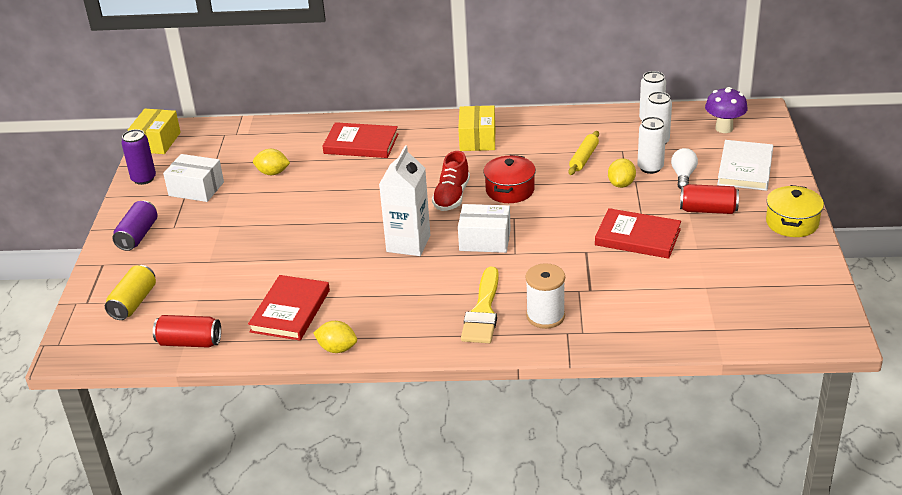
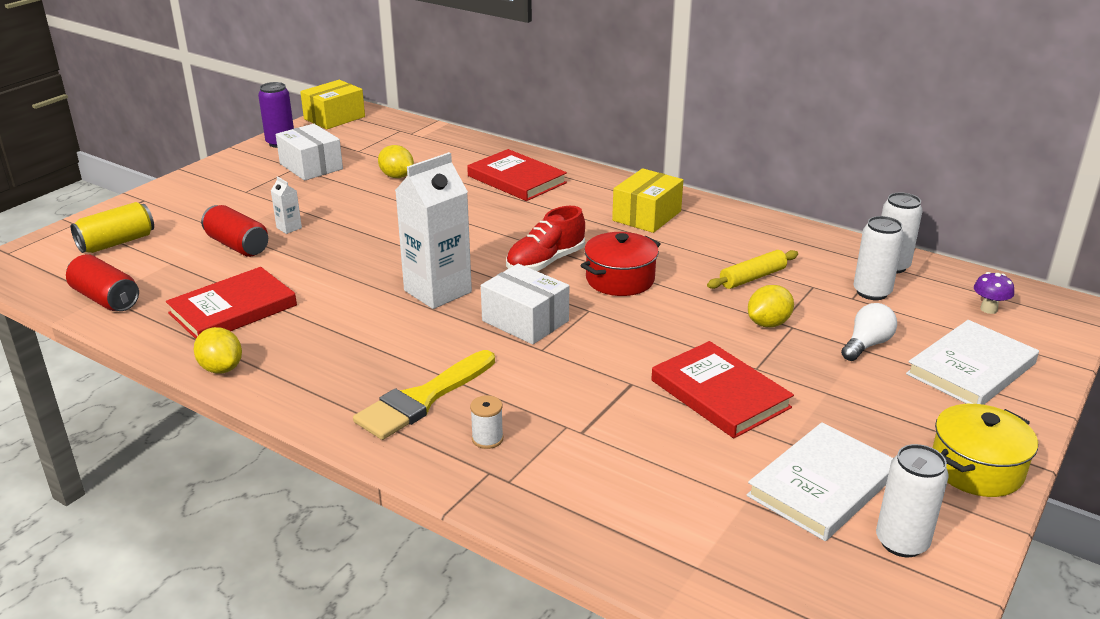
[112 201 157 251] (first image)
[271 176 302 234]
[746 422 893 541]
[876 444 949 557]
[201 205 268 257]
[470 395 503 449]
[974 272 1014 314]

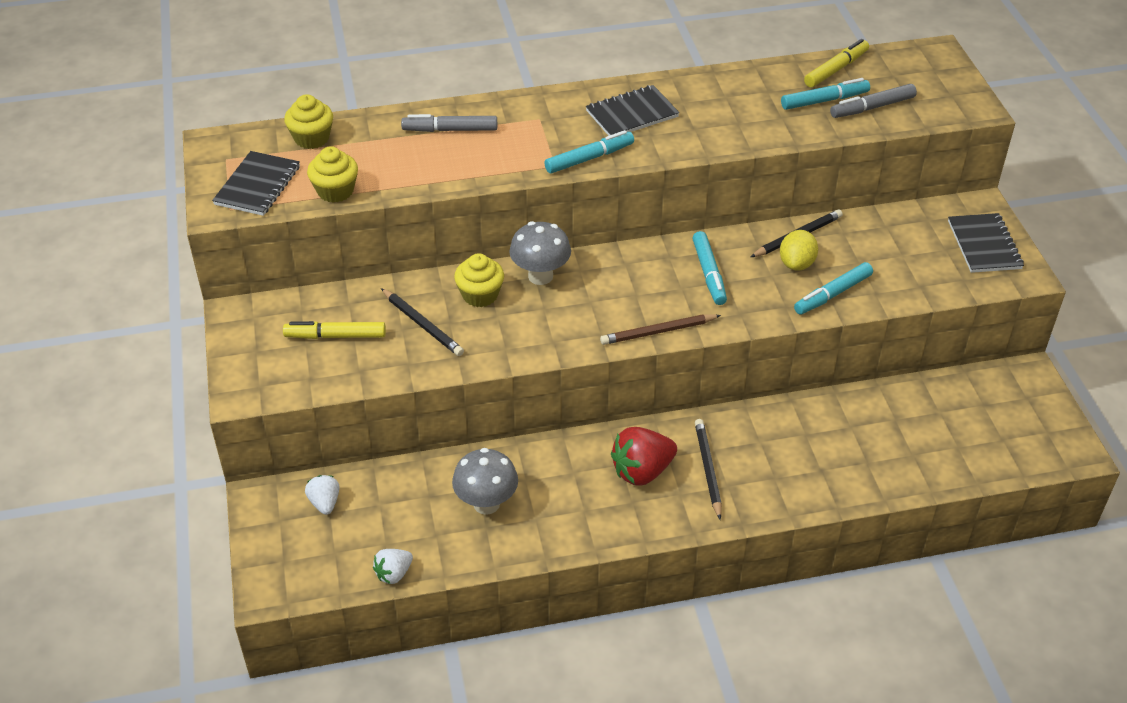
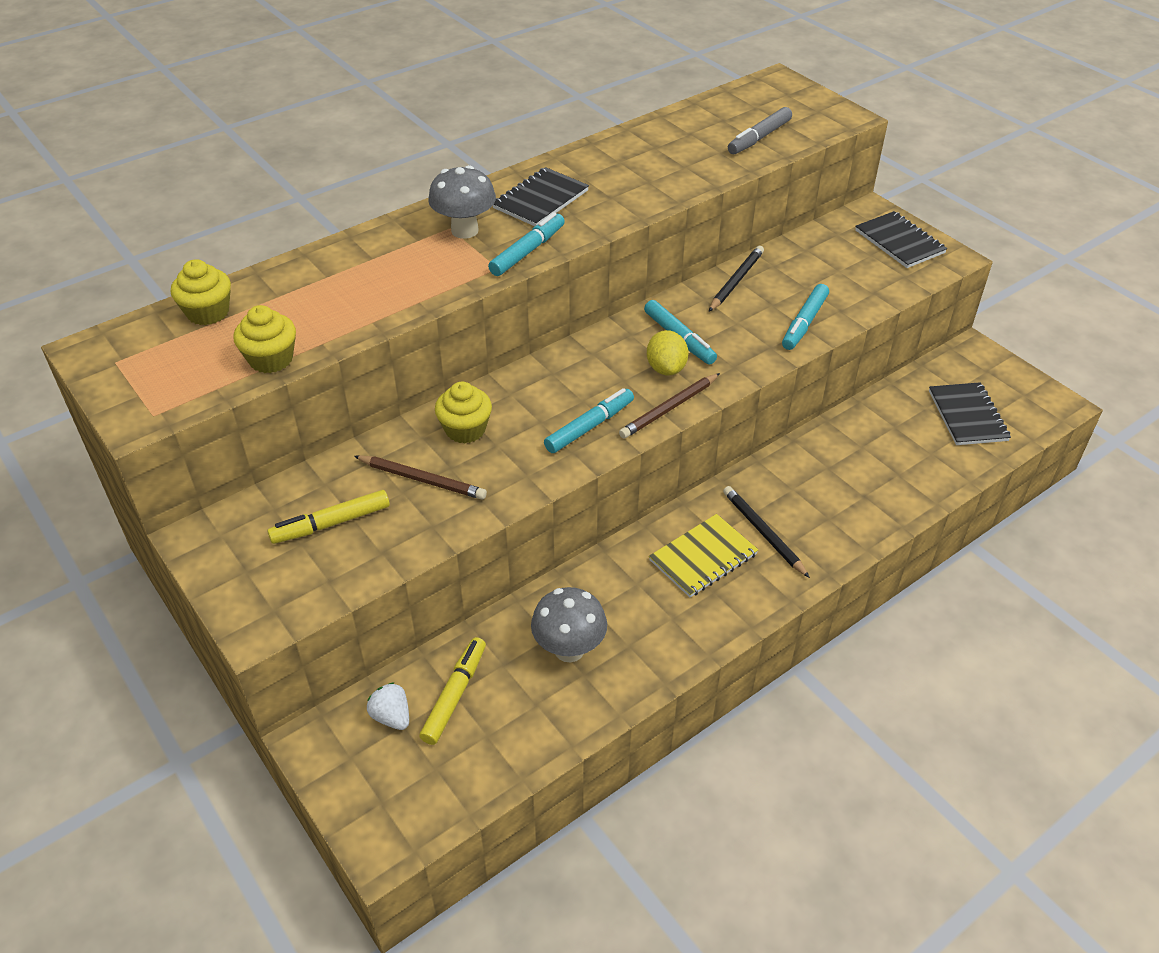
[373 549 413 584] (first image)
[401 114 497 132] (first image)
[929 382 1011 445]
[428 165 496 239]
[647 330 689 376]
[544 388 634 453]
[419 637 486 745]
[649 514 758 598]
[354 455 487 500]

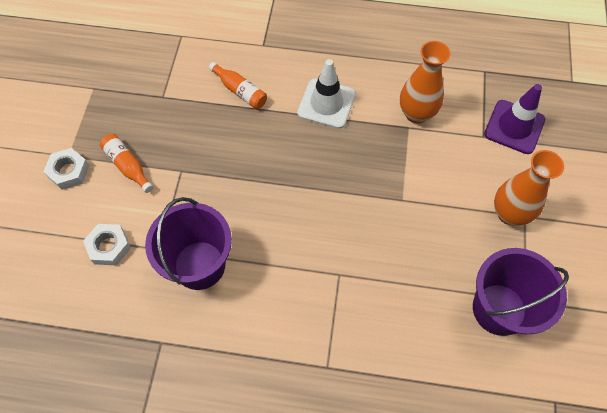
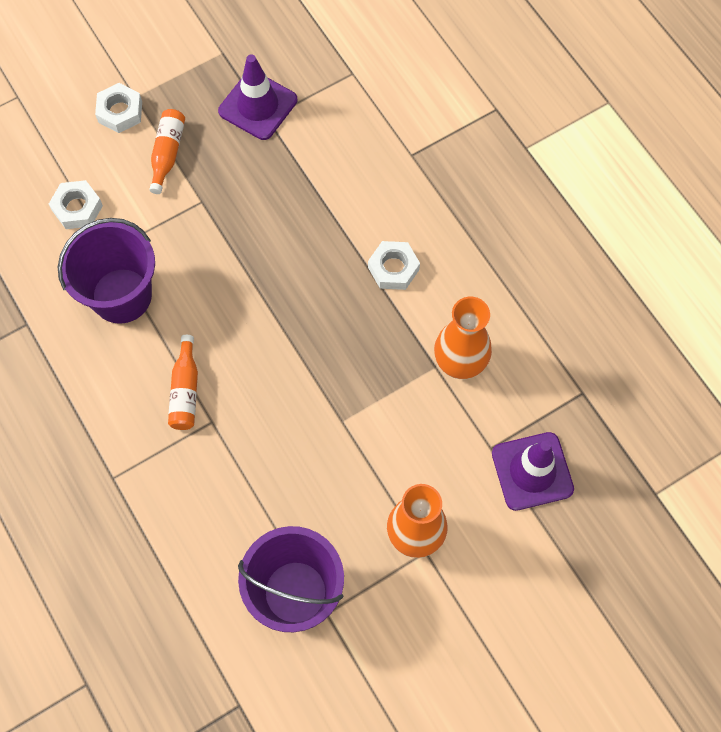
[218 54 297 140]
[168 335 198 430]
[368 241 420 290]

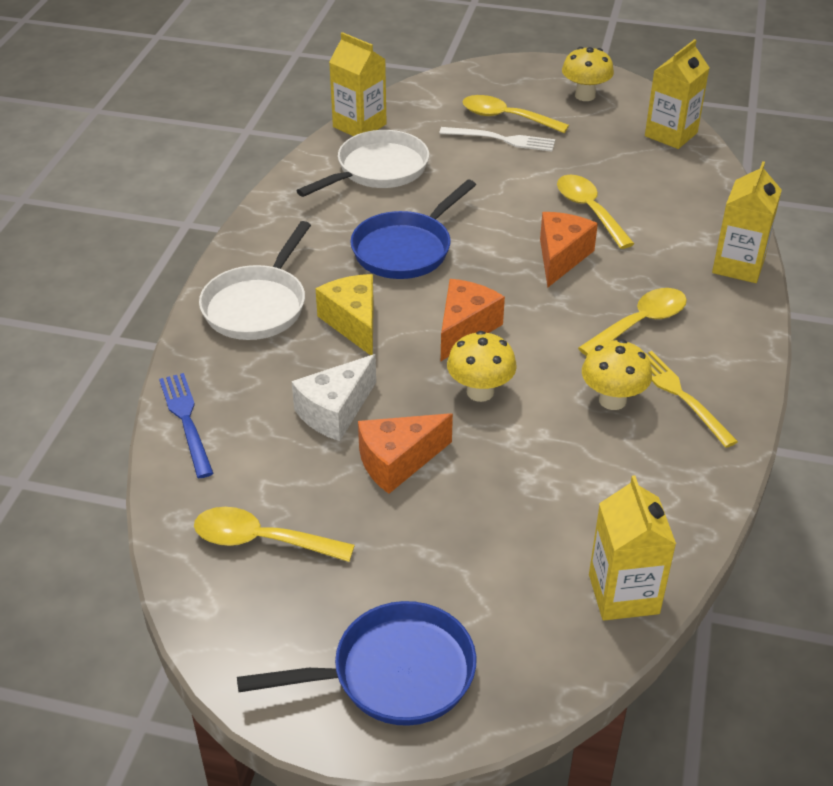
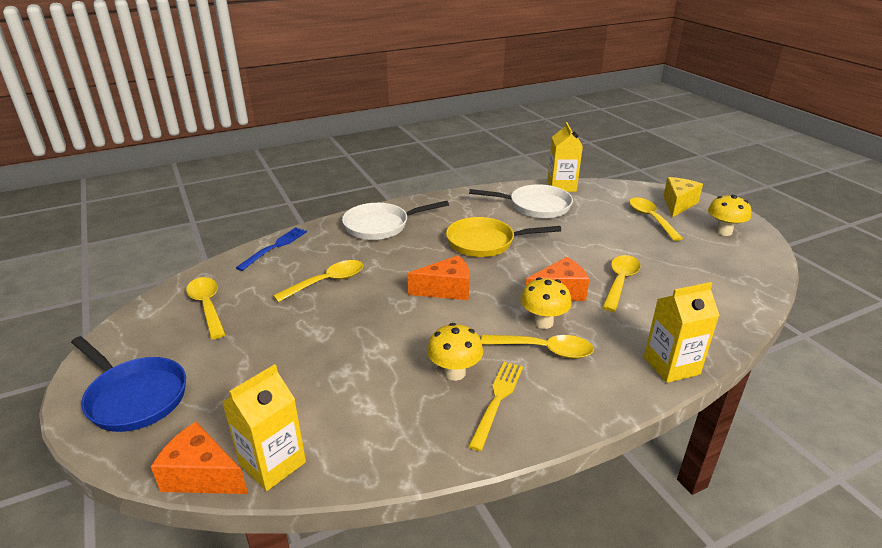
[439 127 555 152] (first image)
[645 39 710 149] (first image)
[663 177 703 217]
[151 422 248 494]
[521 277 572 329]
[273 260 363 302]
[446 217 561 257]

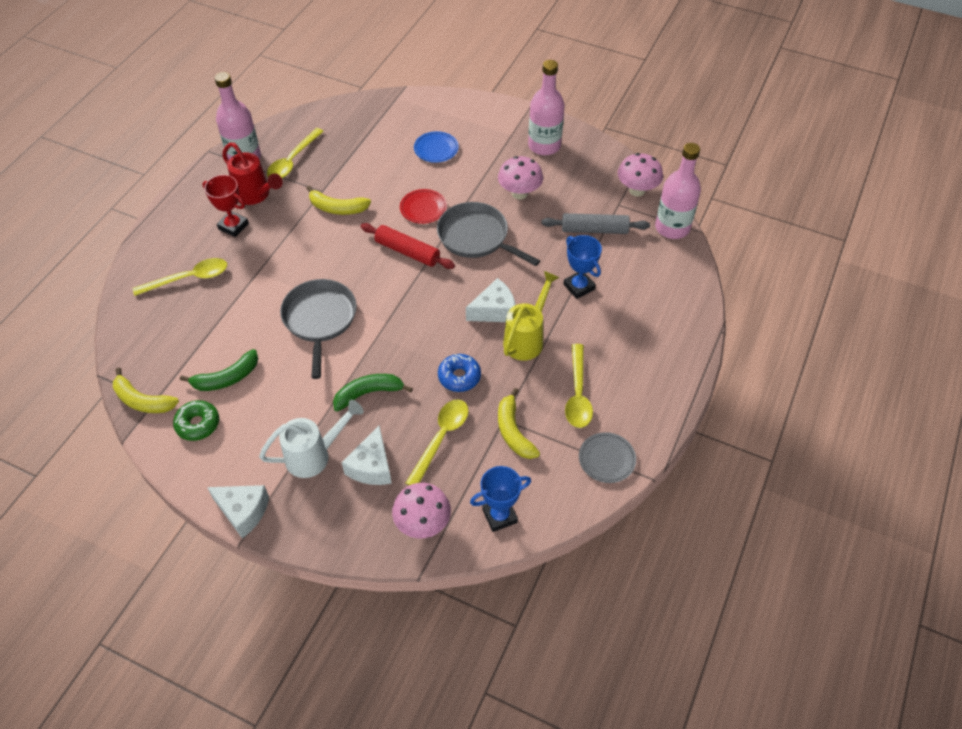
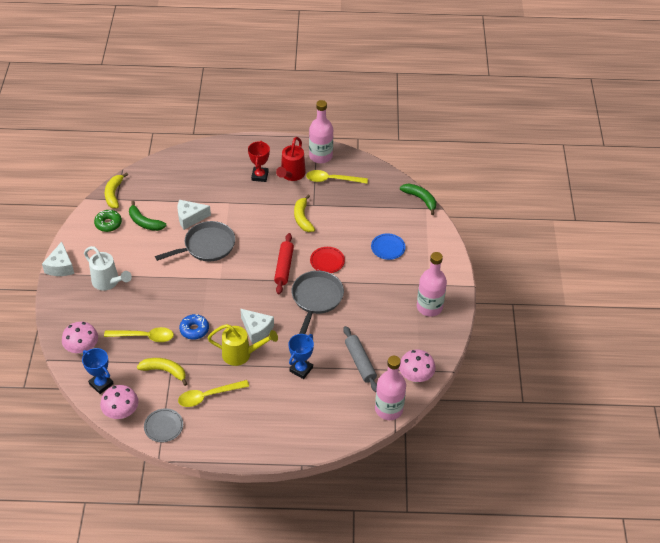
[133 258 227 296] (first image)
[400 184 436 215]
[177 200 211 230]
[100 385 138 419]
[137 358 187 386]

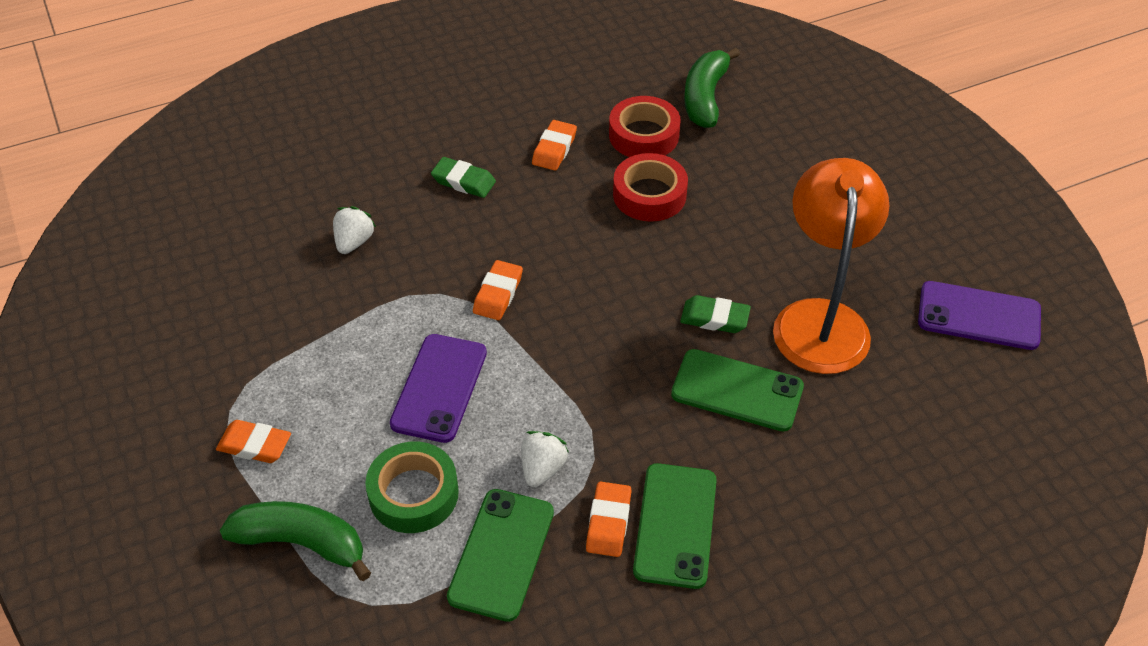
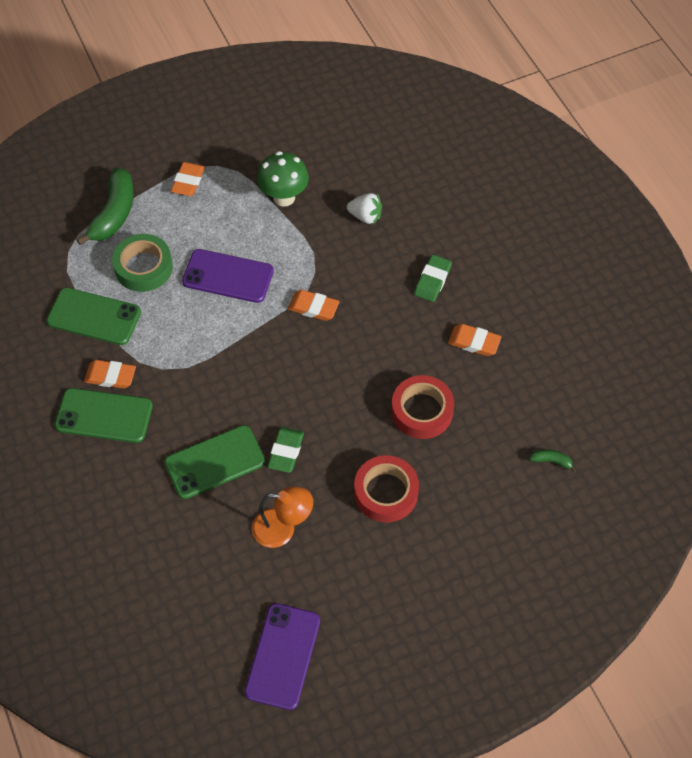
[521 431 569 487] (first image)
[257 151 309 207]
[354 455 419 522]
[164 425 265 499]
[529 450 576 472]
[252 486 313 548]

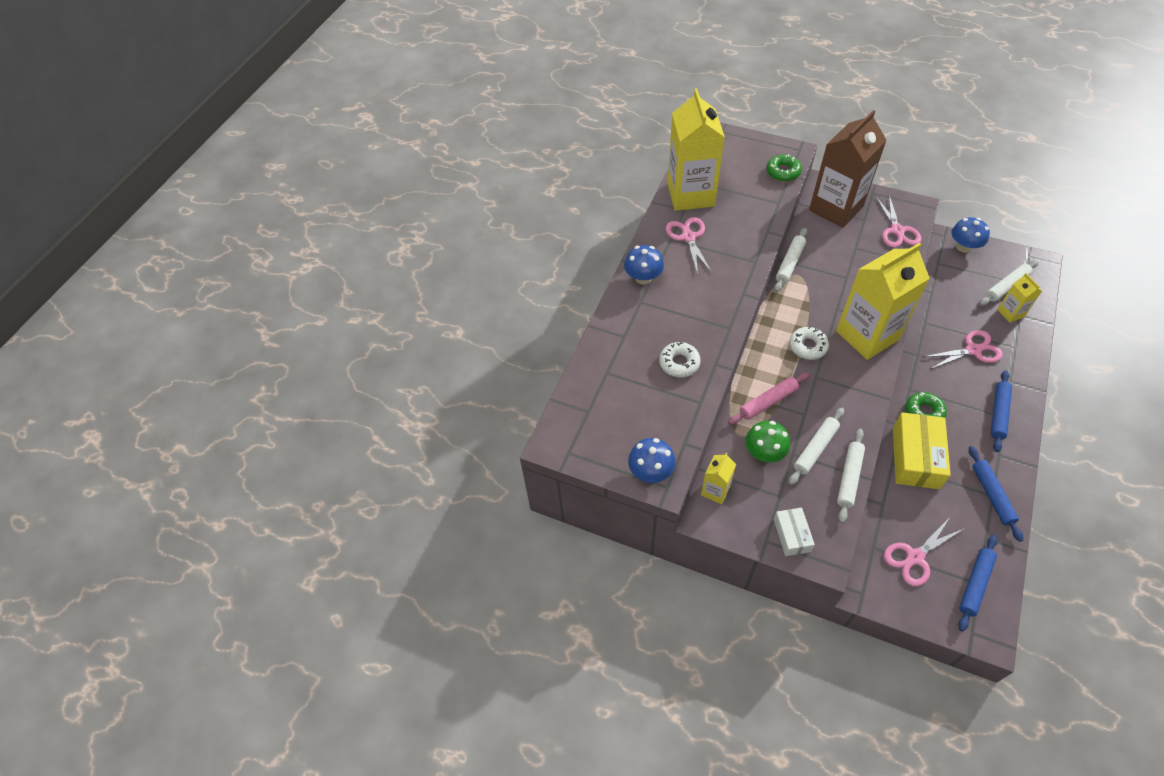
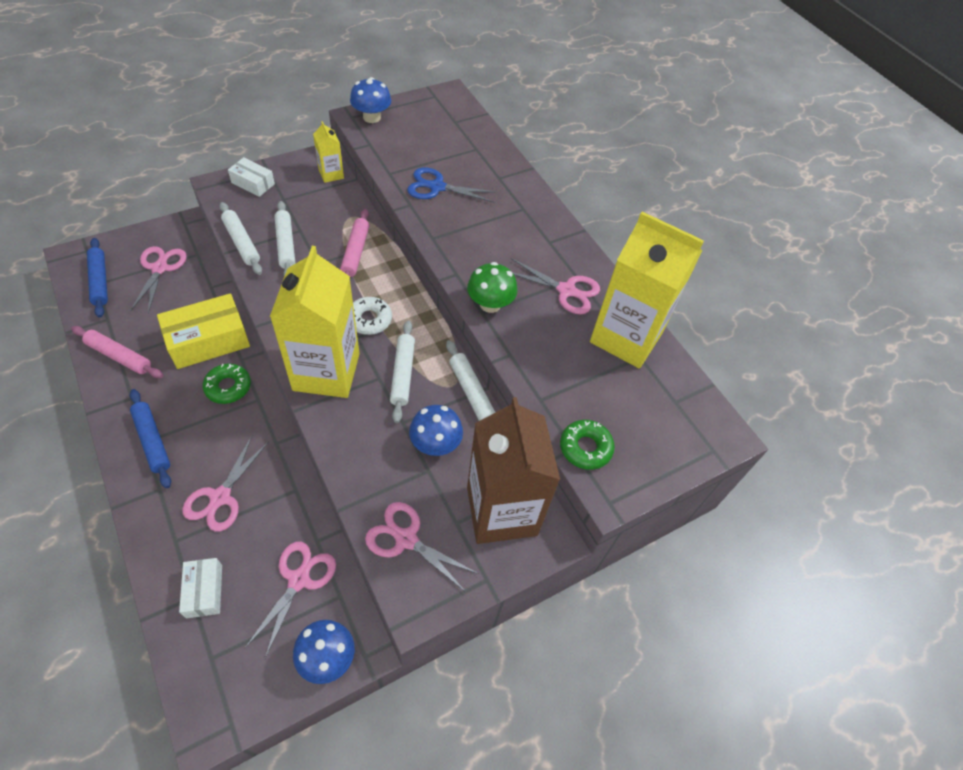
[245 542 336 658]
[409 405 463 456]
[467 262 517 313]
[390 320 415 423]
[407 167 498 203]
[179 558 222 618]
[71 326 163 378]
[157 293 250 369]

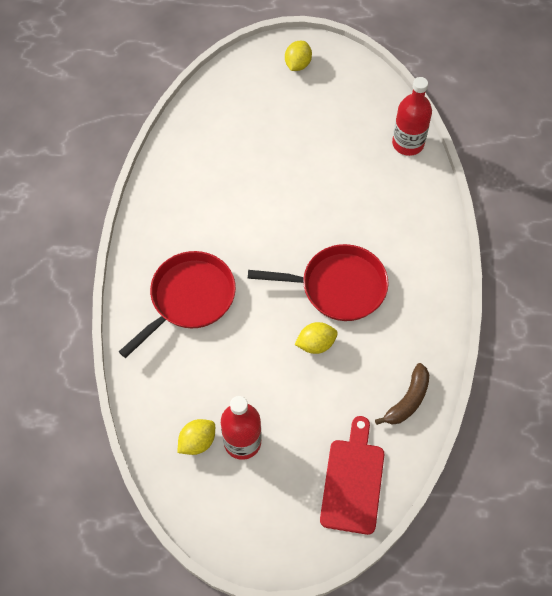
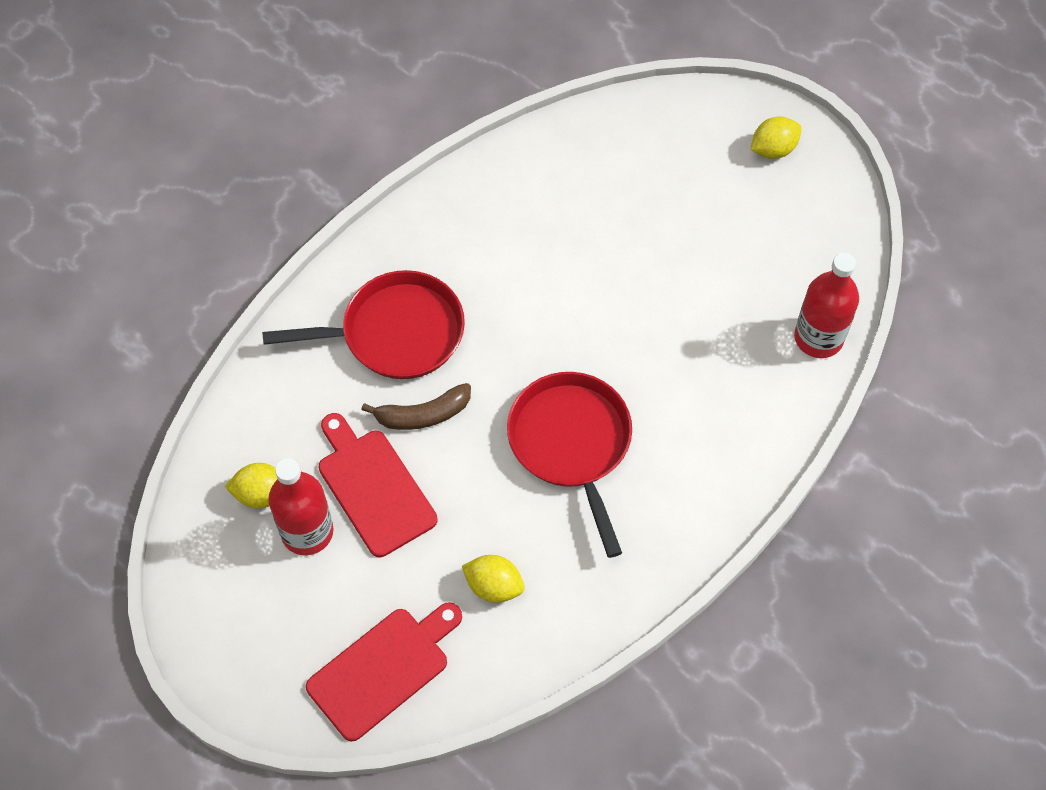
[319 413 438 557]
[462 555 525 603]
[361 383 471 430]
[507 372 632 558]

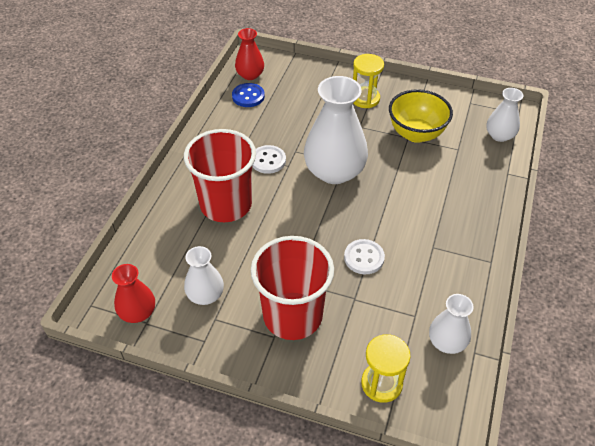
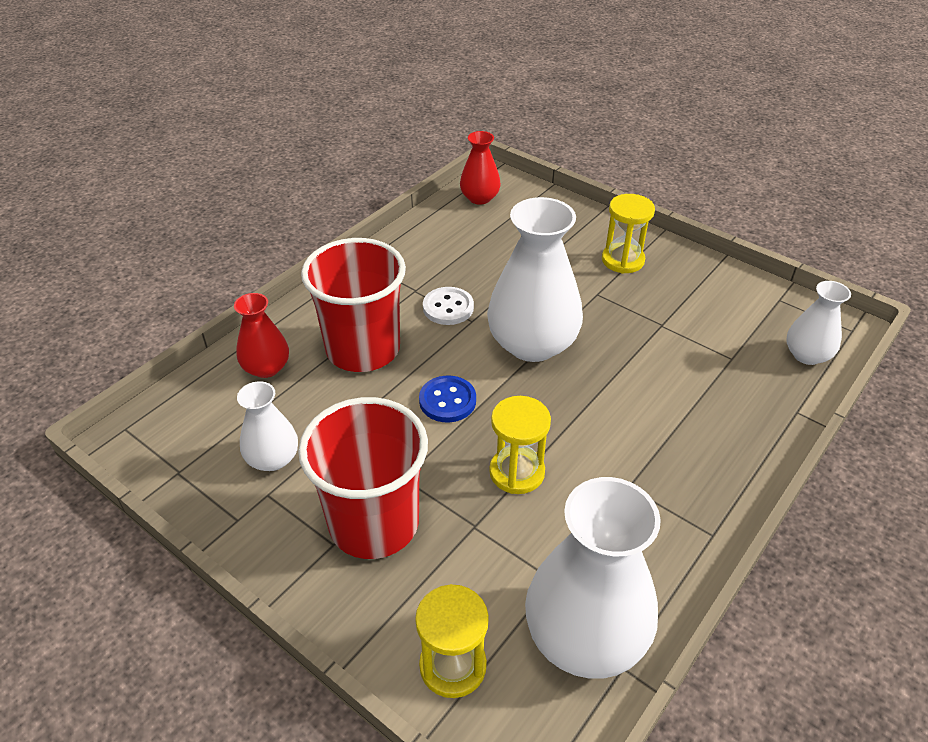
[389 89 453 143] (first image)
[234 293 289 378]
[419 376 476 422]
[489 396 551 494]
[525 477 661 679]

